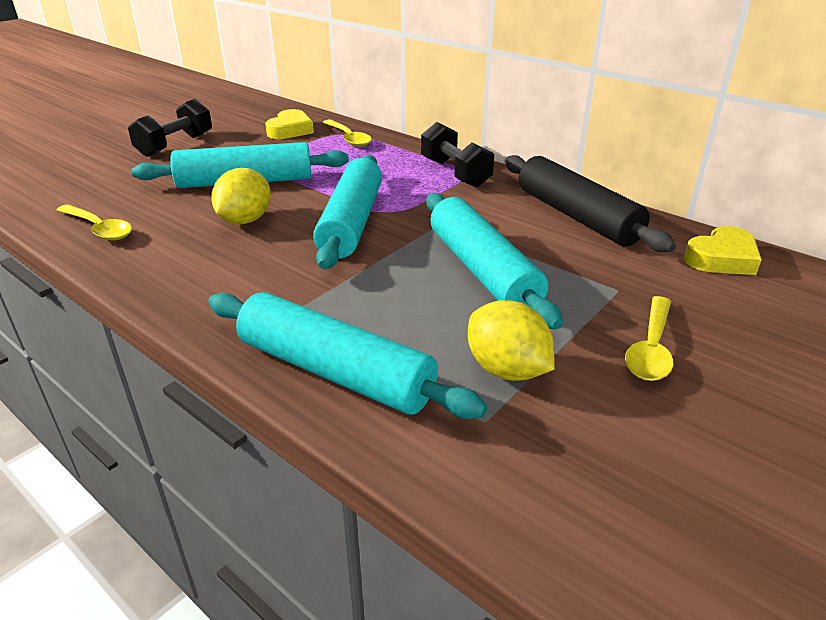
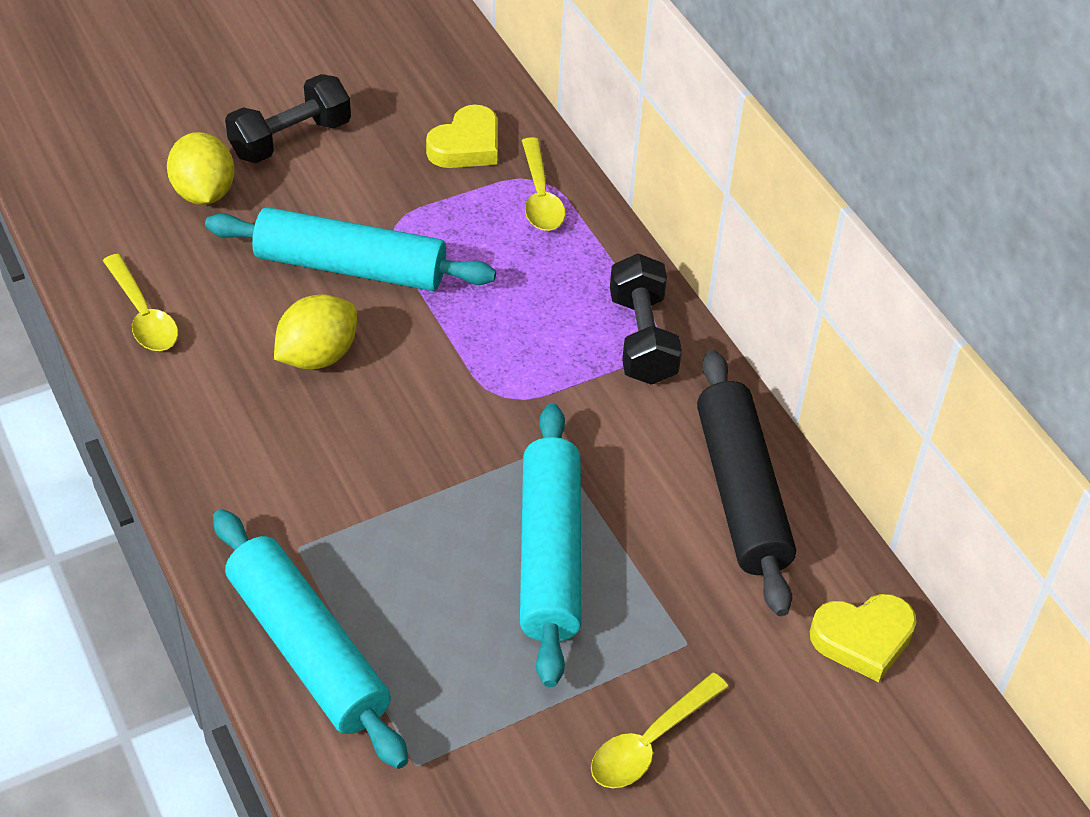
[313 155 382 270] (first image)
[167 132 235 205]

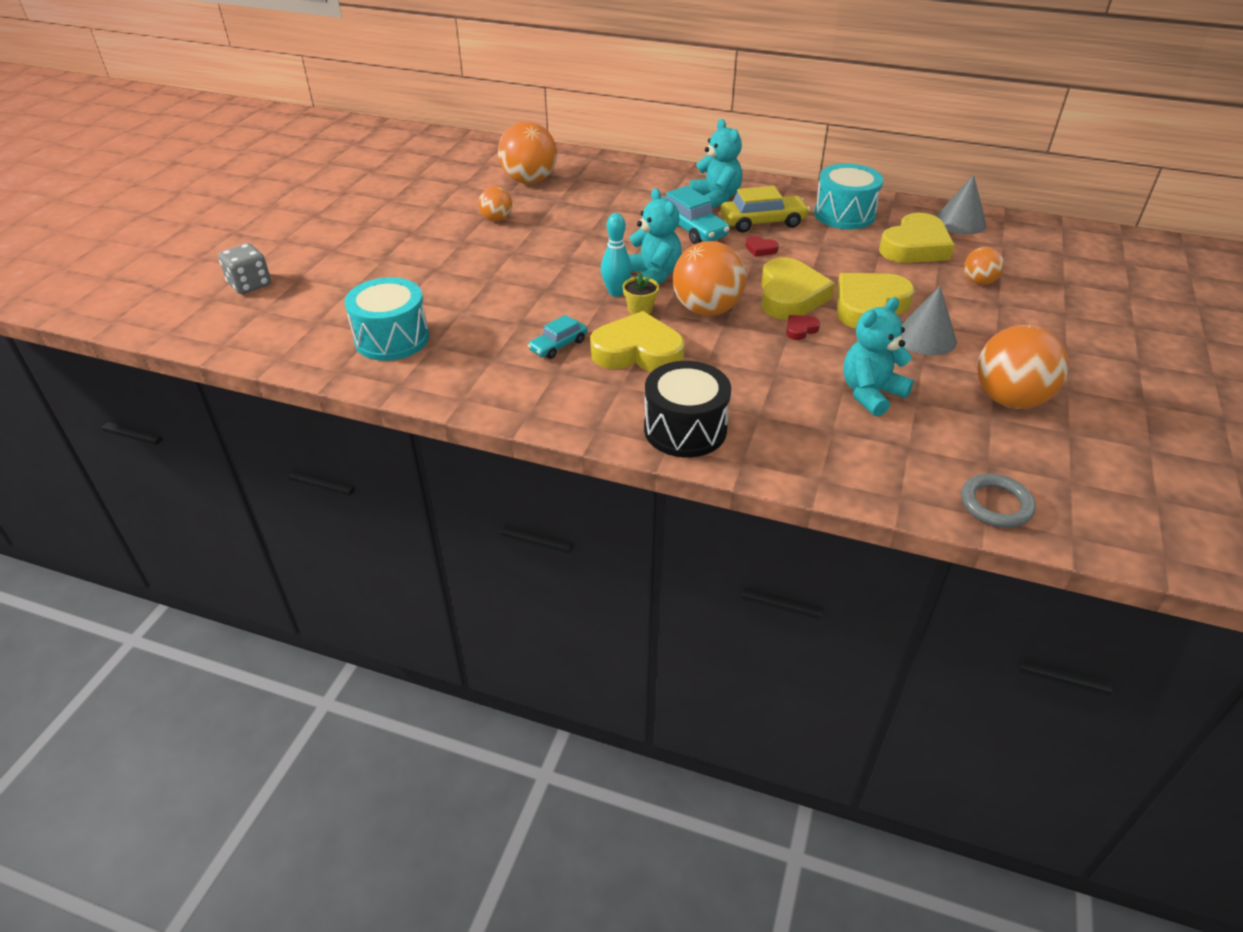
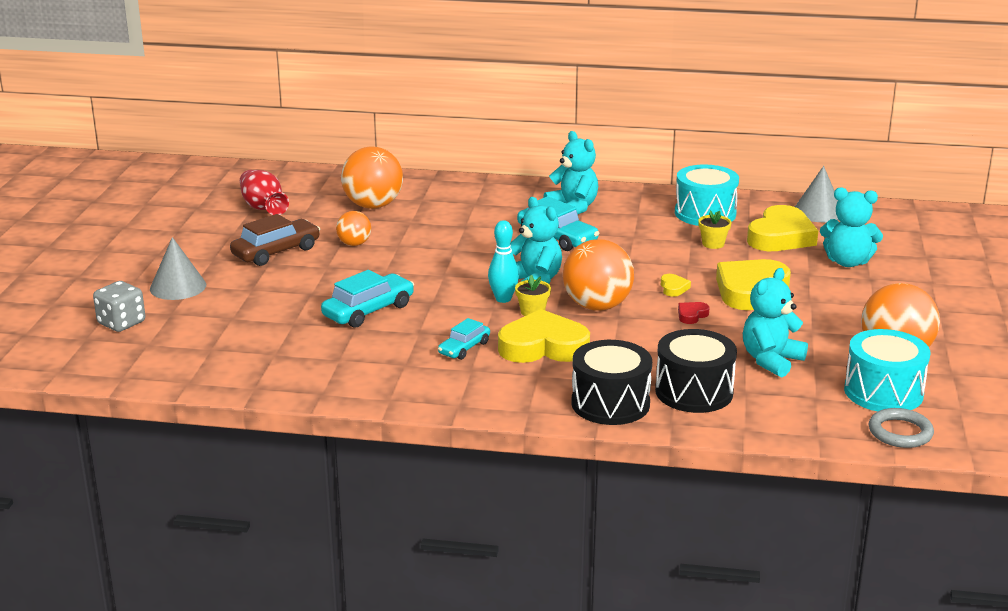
[720 186 810 232] (first image)
[746 236 779 257] (first image)
[230 214 320 266]
[240 170 289 215]
[321 270 414 328]
[655 329 737 413]
[698 210 732 249]
[844 329 930 412]
[150 237 206 300]
[820 187 883 267]
[661 274 691 297]

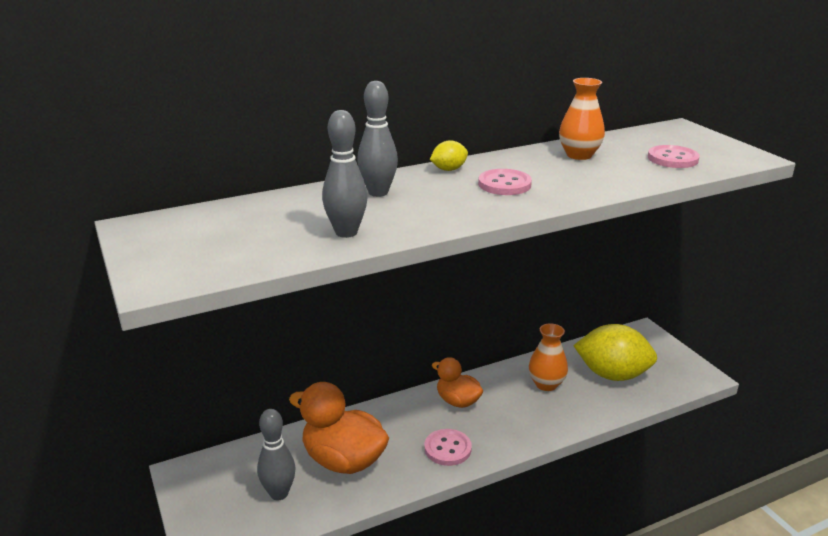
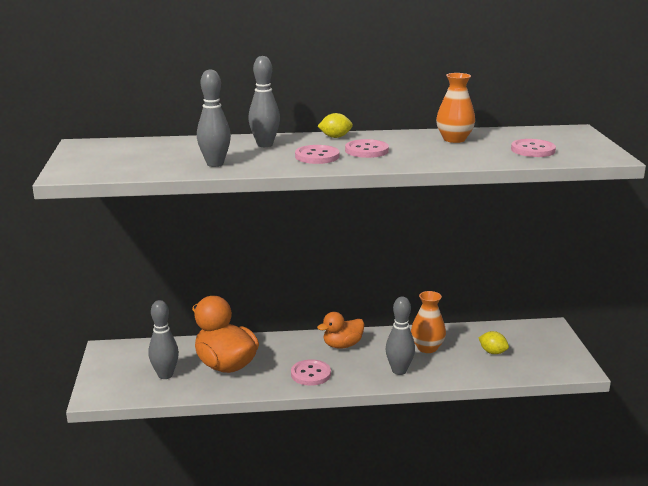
[295 145 339 164]
[386 297 415 375]
[317 312 365 349]
[479 331 509 354]

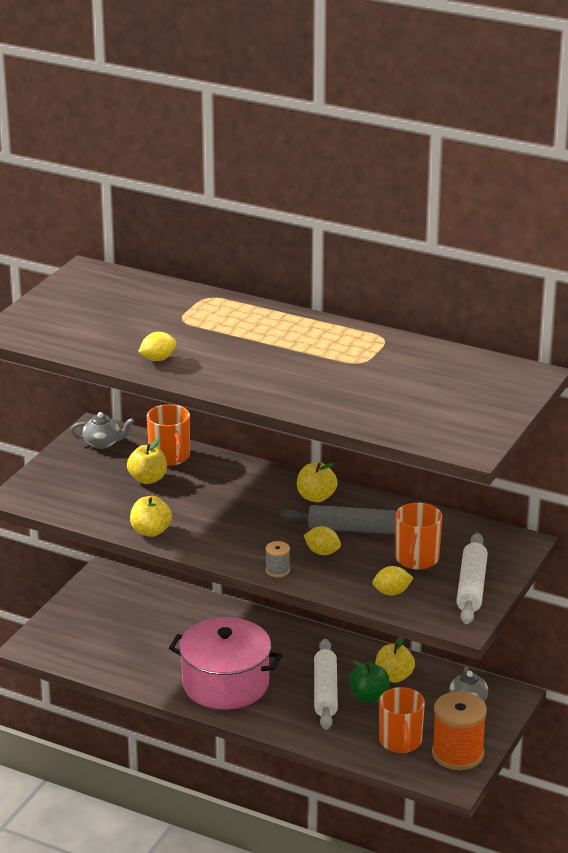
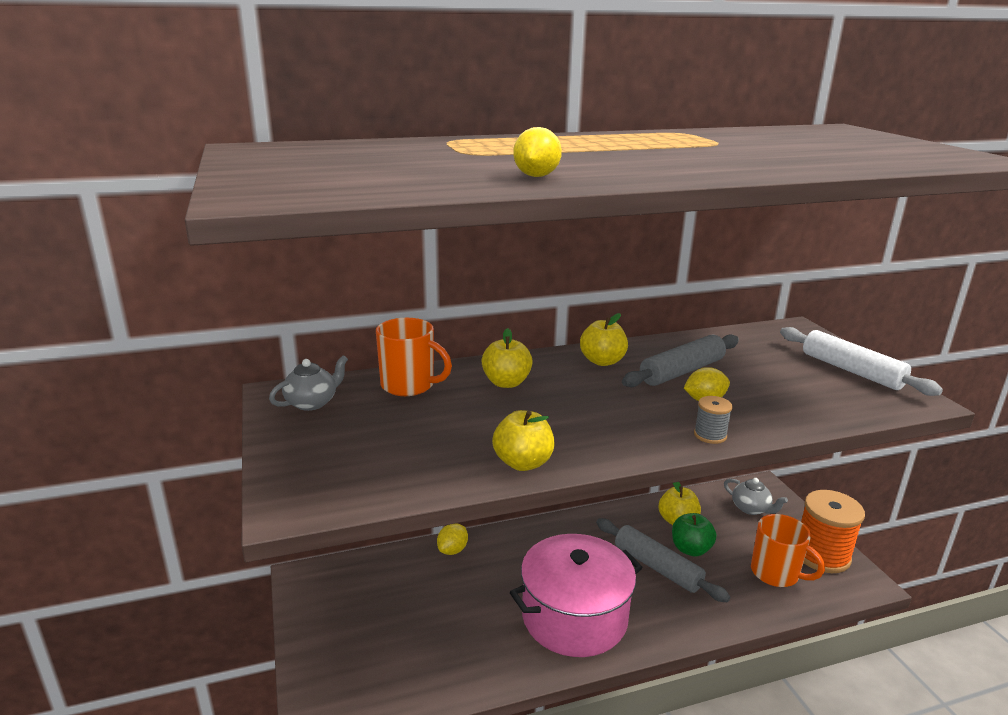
[395 503 442 570] (first image)
[482 328 533 388]
[437 523 468 555]
[596 518 730 602]

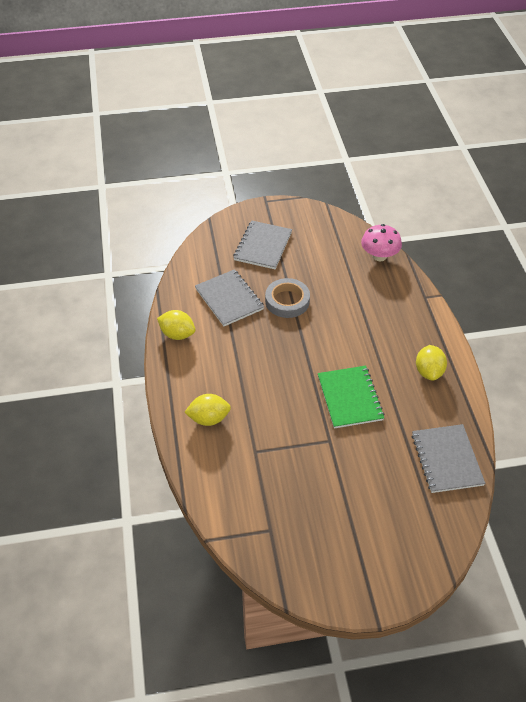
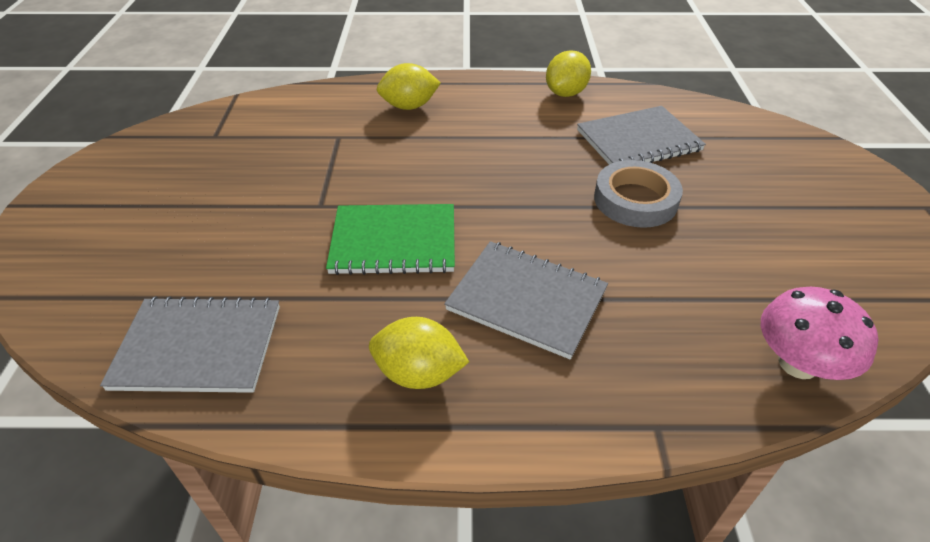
[444 241 608 360]
[377 63 440 110]

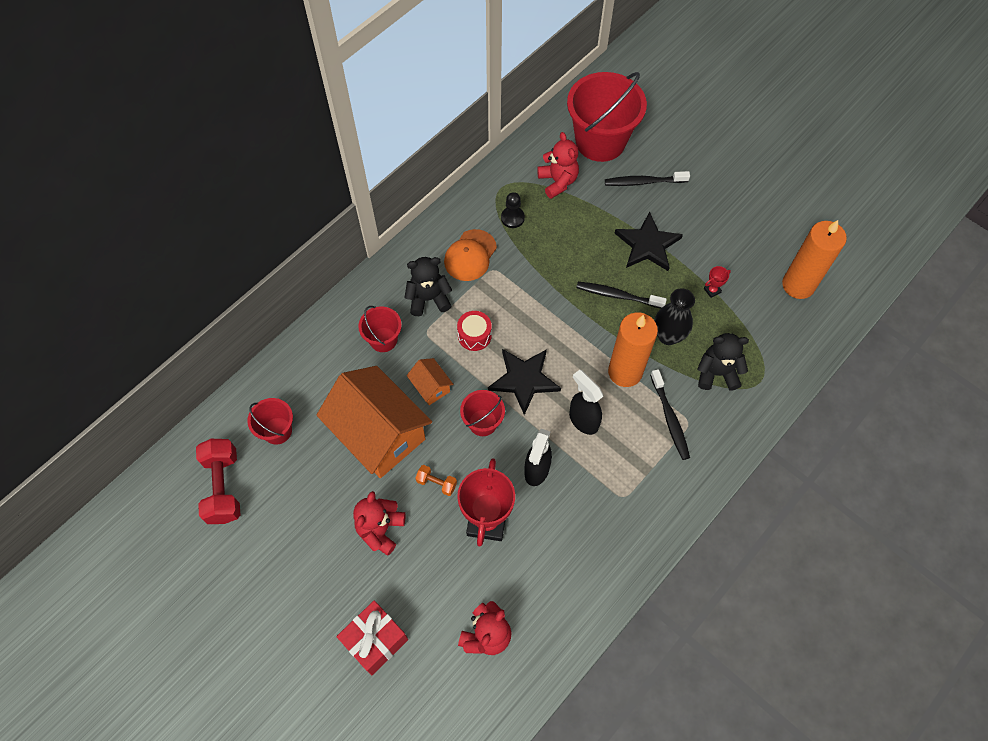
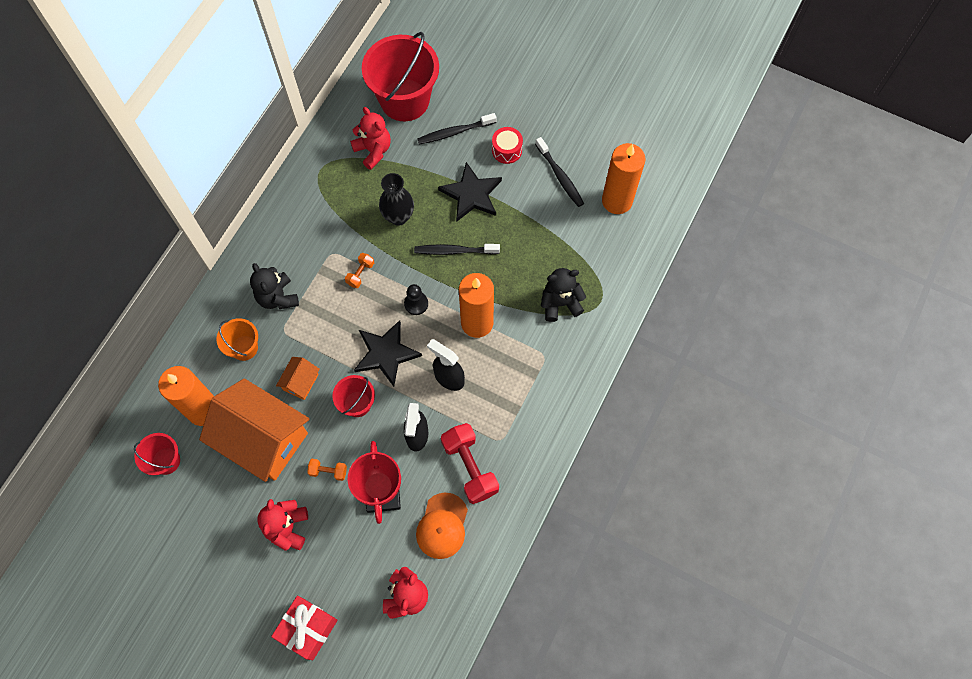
[704 266 731 298] (first image)
[158 366 214 426]
[345 253 374 288]
[441 423 499 504]
[416 493 468 559]
[492 127 523 164]
[404 284 428 315]
[535 137 584 207]
[379 173 414 226]
[216 318 258 361]
[250 263 299 309]
[276 357 320 400]

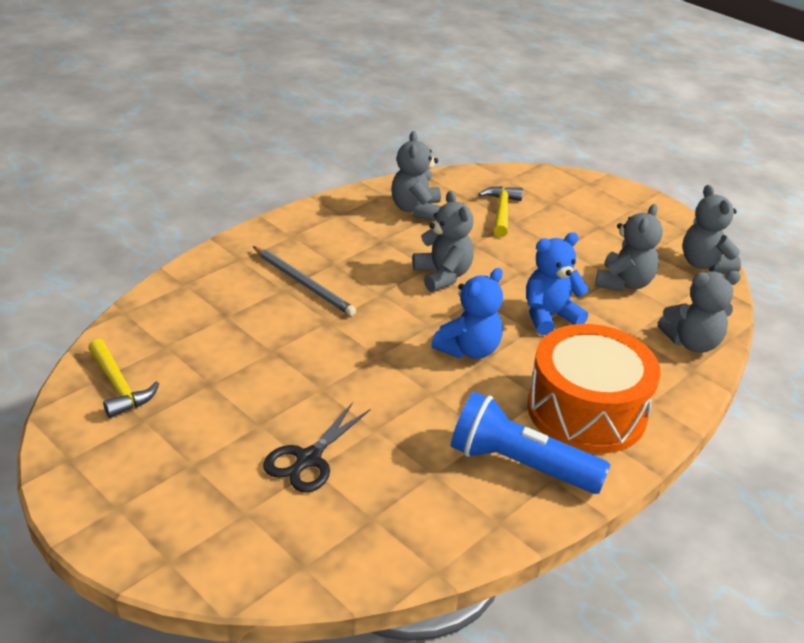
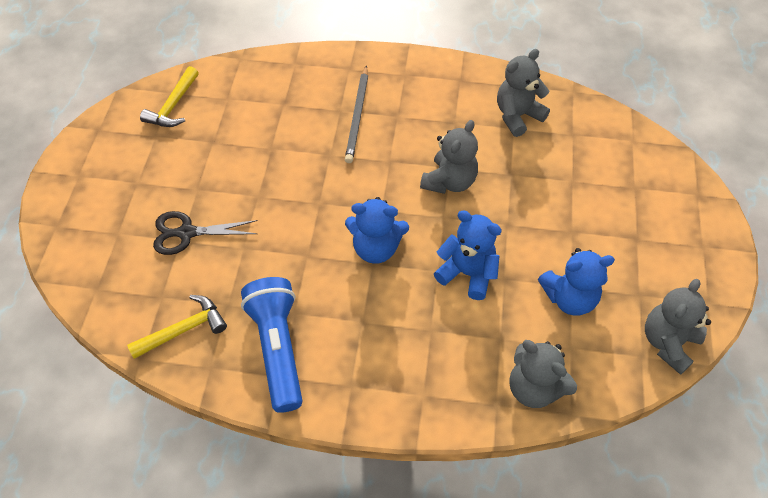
[527 324 661 454] (first image)
[127 295 227 359]
[538 248 615 316]

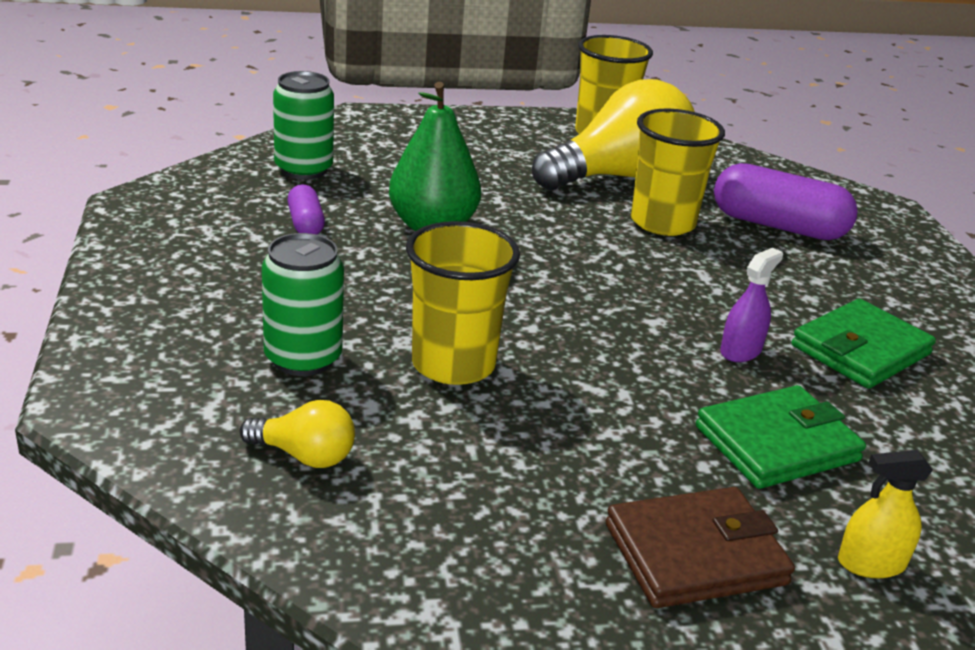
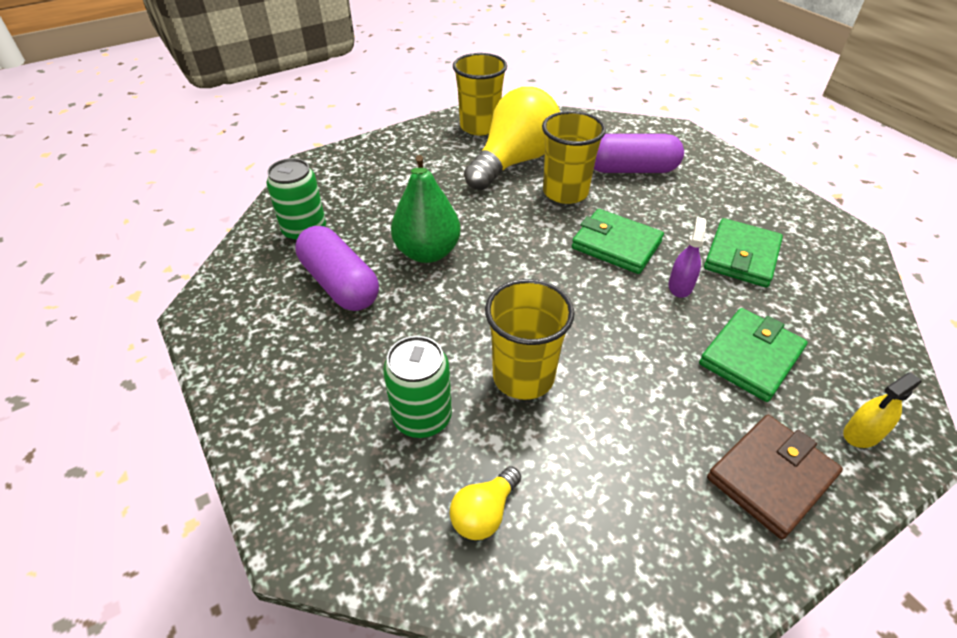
[572 209 664 274]
[450 466 521 540]
[295 226 379 311]

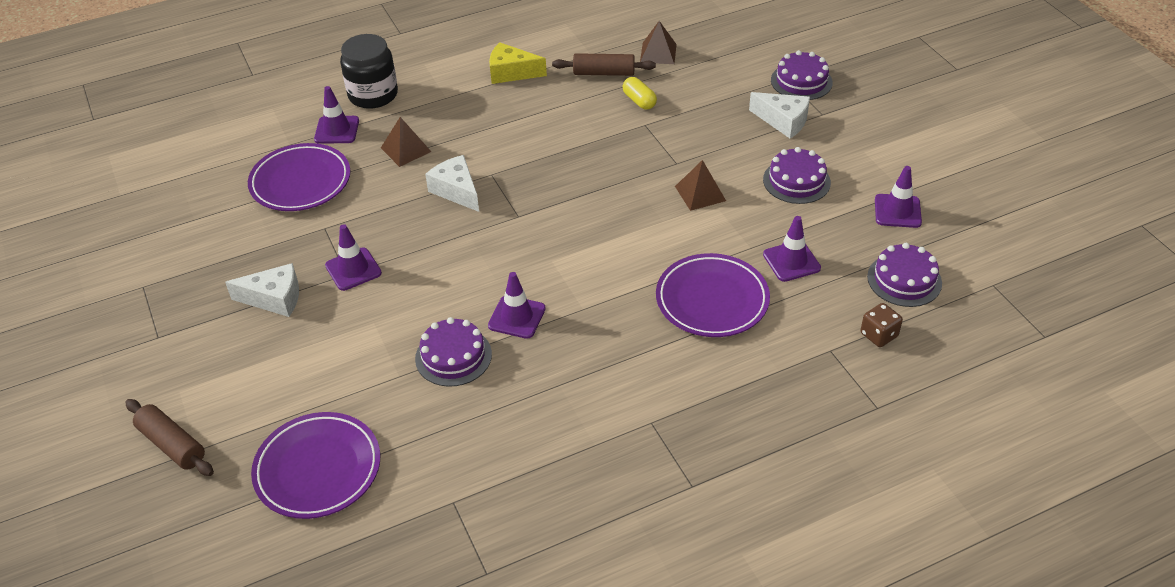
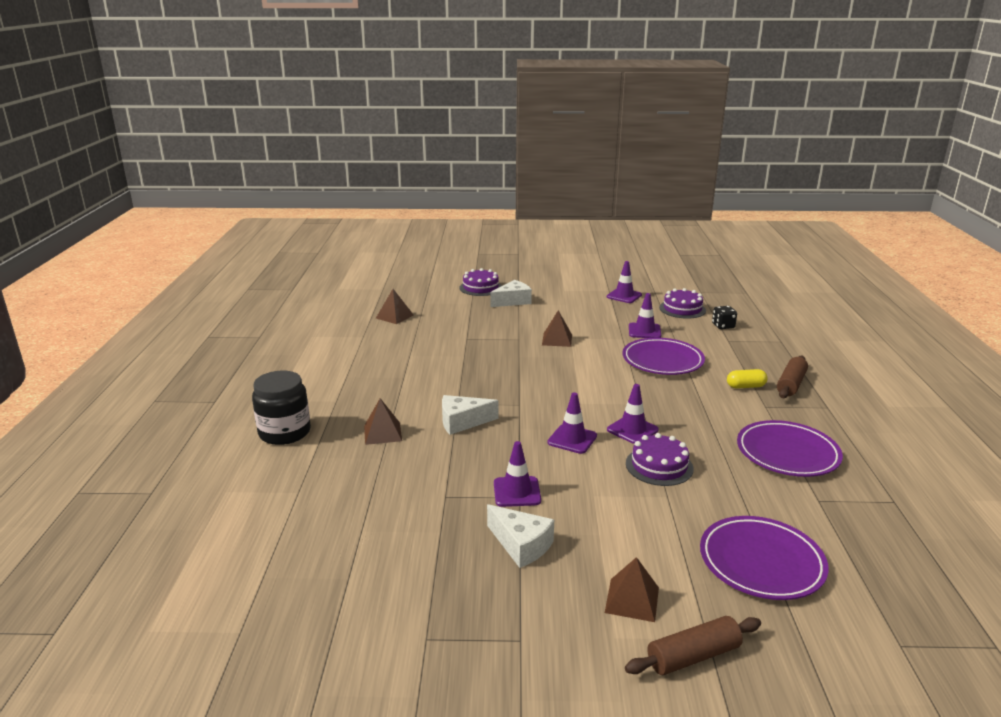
[489 42 547 84] (first image)
[763 147 831 204] (first image)
[605 557 659 622]
[737 420 843 477]
[547 392 597 454]
[777 356 808 398]
[727 369 767 389]
[712 306 737 329]
[487 504 554 568]

